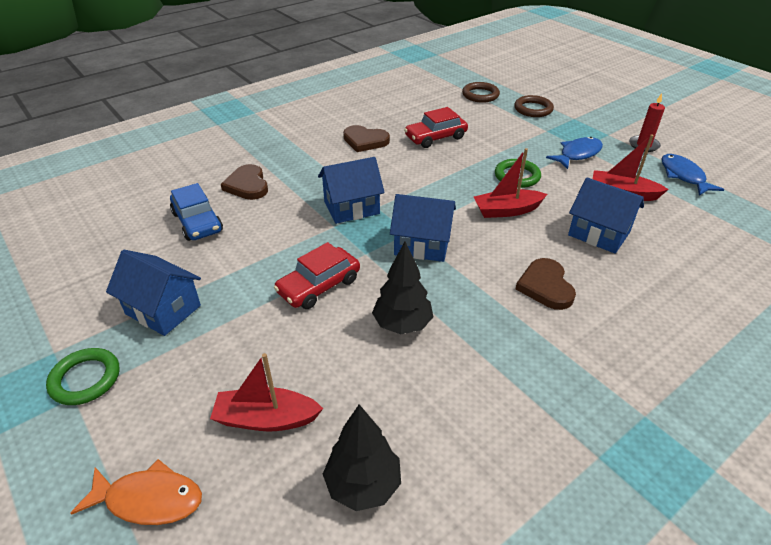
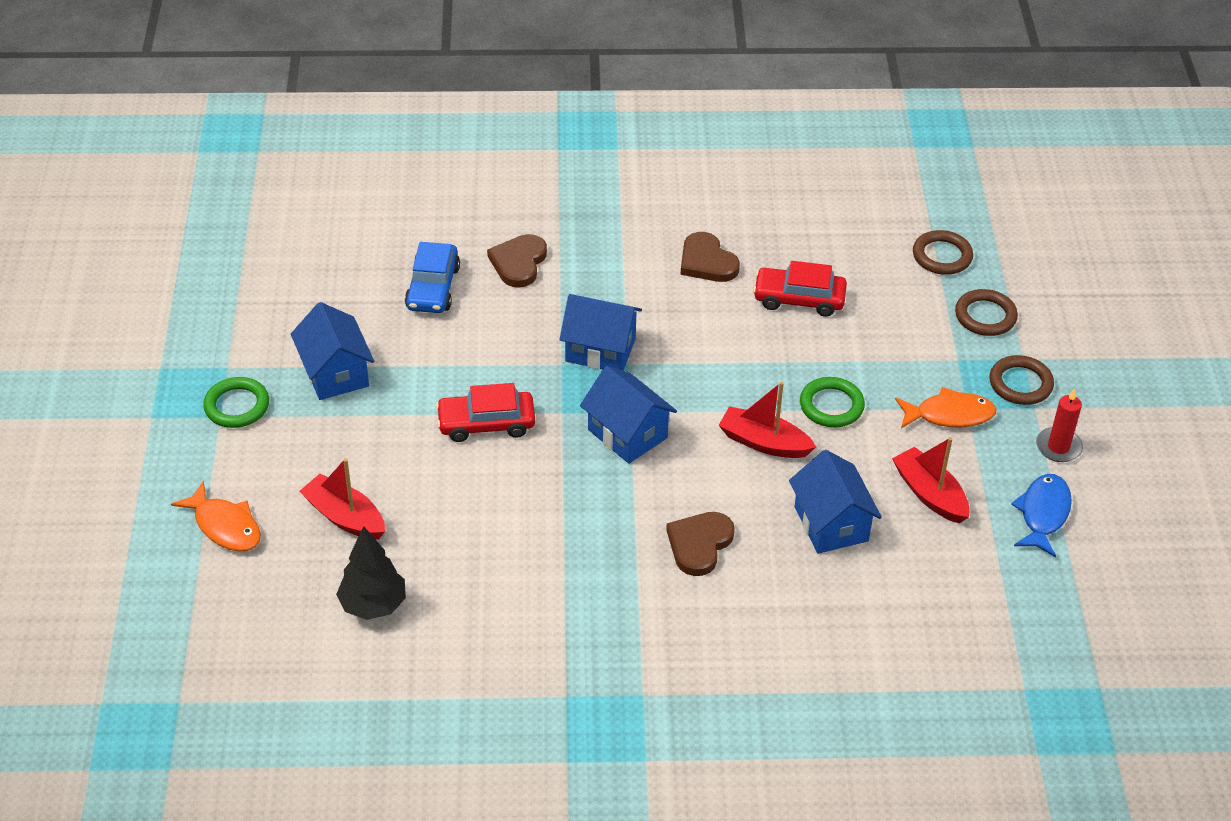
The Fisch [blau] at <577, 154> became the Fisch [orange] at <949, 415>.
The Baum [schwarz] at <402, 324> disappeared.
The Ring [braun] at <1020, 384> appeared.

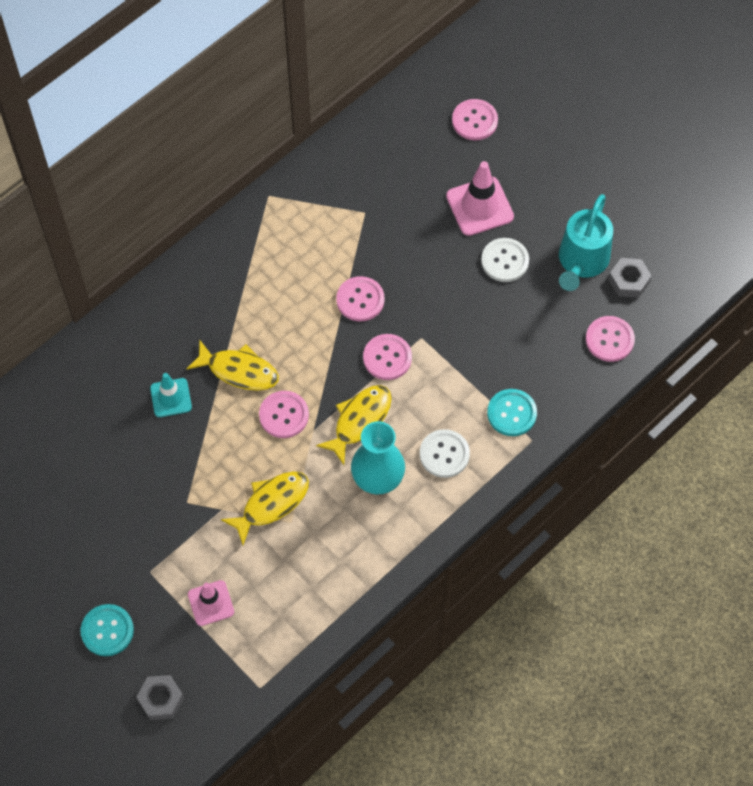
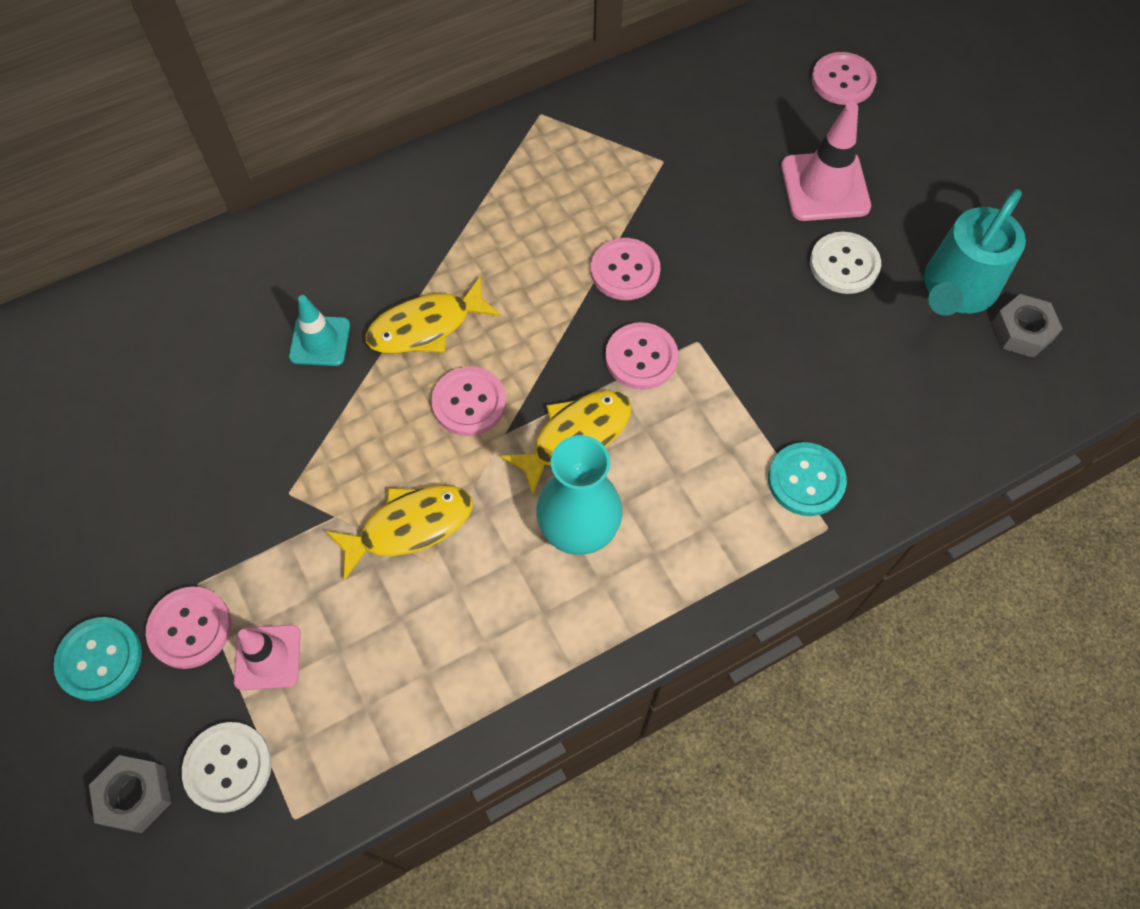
The Knopf [rosa] moved from <609, 340> to <190, 628>.
The Fisch [gelb] at <239, 371> turned 120 degrees clockwise.
The Knopf [weiß] moved from <444, 454> to <228, 767>.

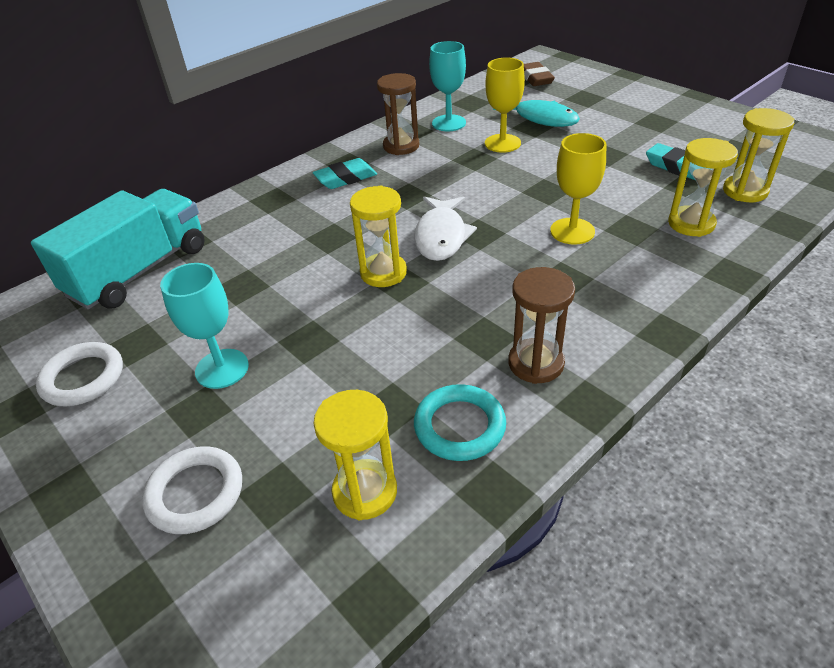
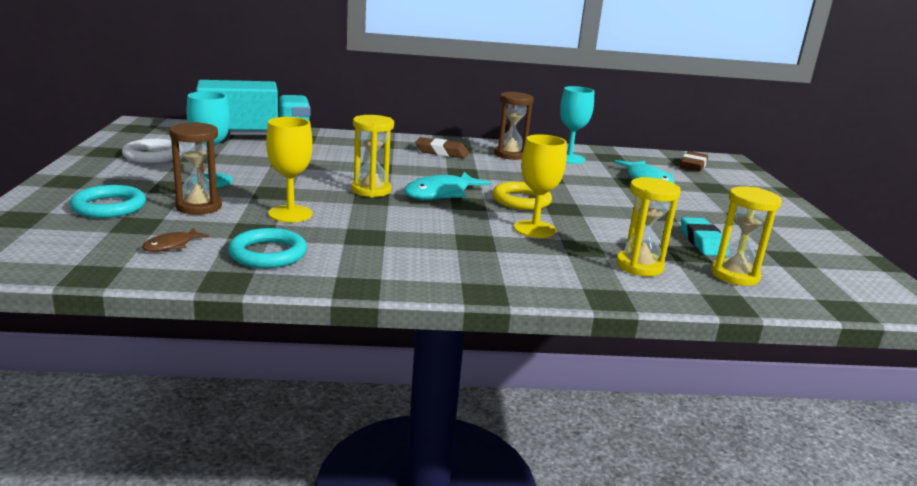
The Kelch [gelb] moved from <502, 143> to <290, 214>.
The Radiergummi [türkis] at <346, 178> became the Radiergummi [braun] at <441, 152>.
The Fisch [weiß] at <441, 236> became the Fisch [türkis] at <441, 194>.
The Sanduhr [braun] moved from <536, 363> to <199, 207>.
The Sanduhr [gelb] at <365, 491> was replaced by the Fisch [braun] at <171, 245>.
The Ring [weiß] at <195, 493> became the Ring [türkis] at <109, 207>.
The Ring [gelb] at <521, 200> appeared.

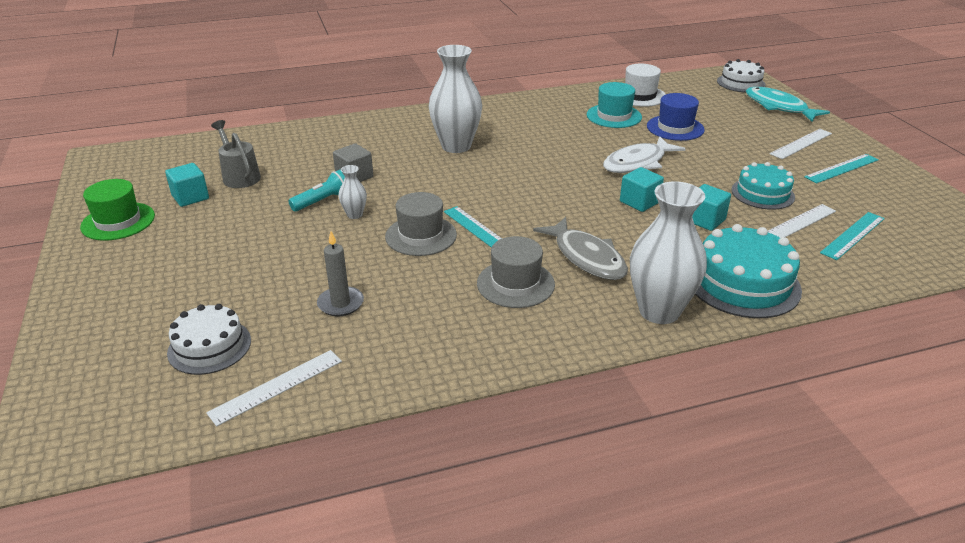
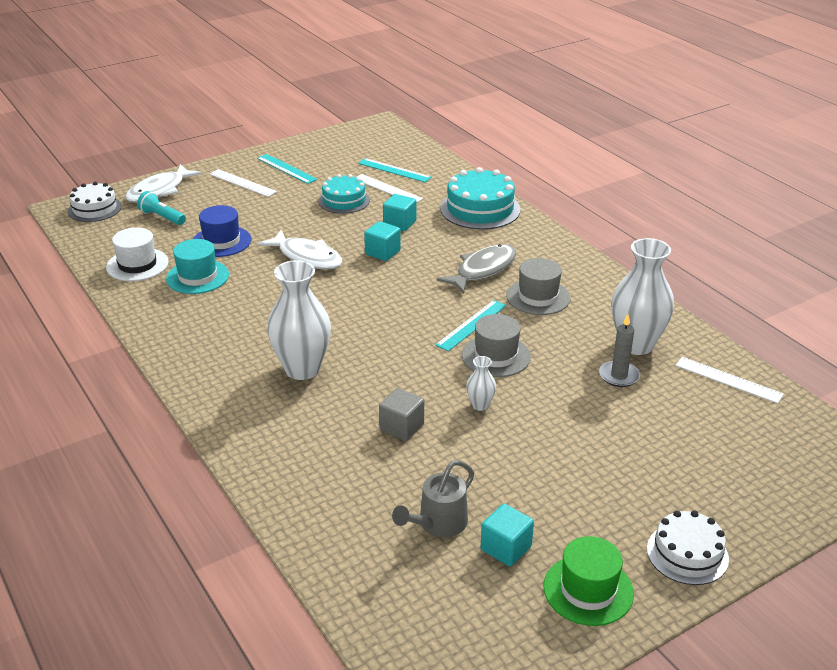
The Fisch [türkis] at <778, 107> became the Fisch [weiß] at <159, 190>.
The Taschenlampe [türkis] moved from <323, 201> to <162, 217>.
The Vase [weiß] moved from <659, 311> to <636, 345>.
The Kuchen [weiß] moved from <209, 346> to <687, 553>.

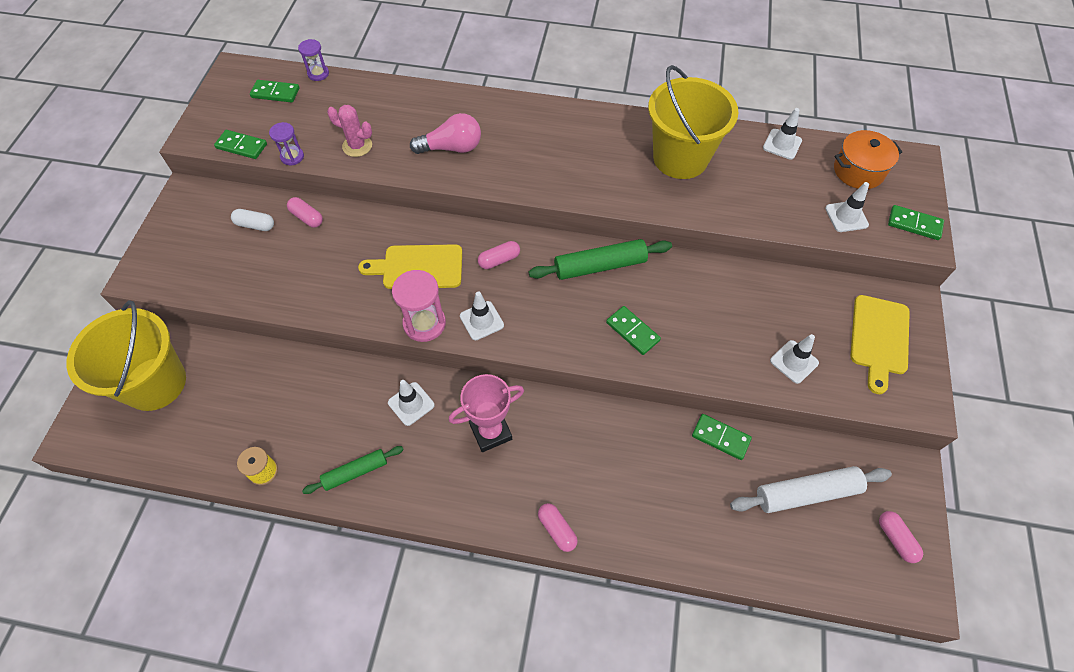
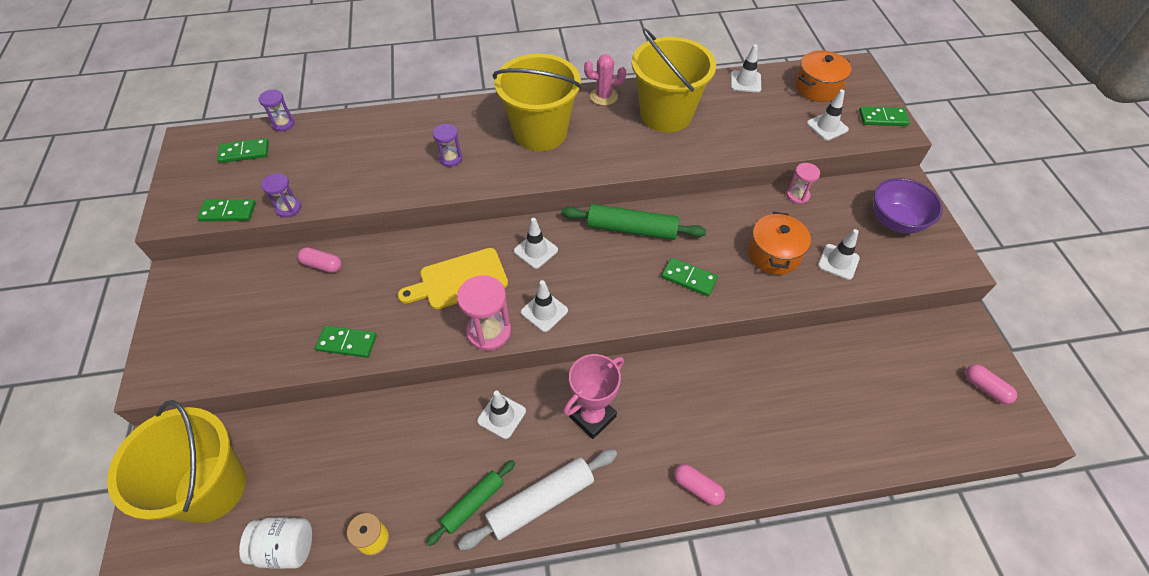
The Kaktus [rosa] moved from <357, 146> to <603, 96>.
The Glühbirne [rosa] at <452, 148> was replaced by the Sanduhr [lila] at <450, 158>.
The Kapsel [weiß] at <255, 225> disappeared.
The Nudelholz [grün] at <600, 266> turned 45 degrees clockwise.
The Kapsel [rosa] at <499, 260> was replaced by the Leitkegel [weiß] at <536, 250>.
The Schneidebrett [gelb] at <879, 338> was replaced by the Schüssel [lila] at <895, 221>.
The Dominostein [grün] moved from <720, 437> to <347, 343>.
The Nudelholz [weiß] moved from <806, 493> to <541, 502>.
The Eimer [gelb] at <540, 132> appeared.
The Sanduhr [rosa] at <797, 195> appeared.
The Kochtopf [orange] at <773, 254> appeared.
The Einmachglas [weiß] at <286, 548> appeared.

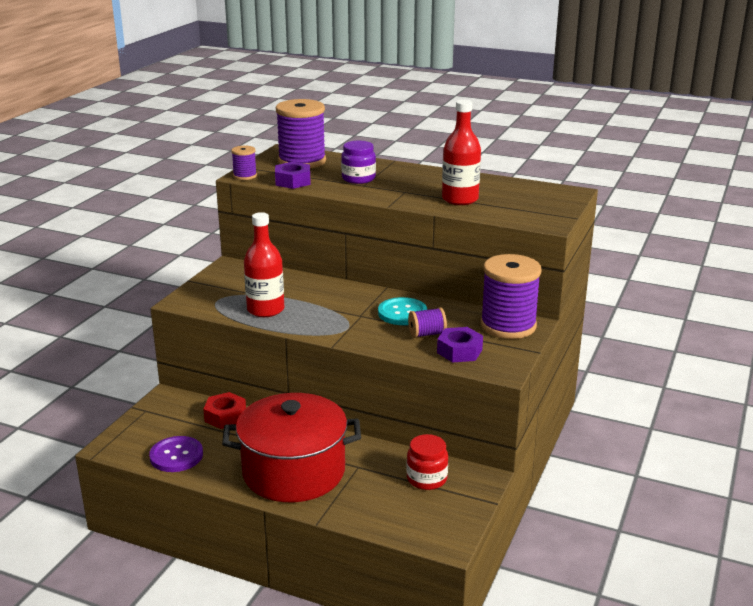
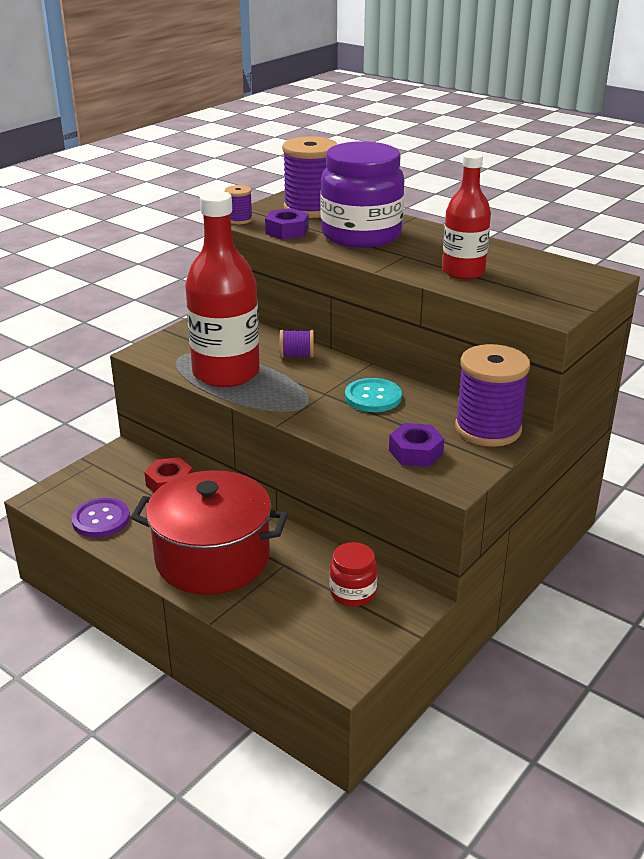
The Einmachglas [lila] at <358, 179> changed to 2.07 times the size.
The Flasche [rot] at <265, 310> changed to 1.61 times the size.
The Garnrolle [lila] moved from <427, 334> to <297, 356>.

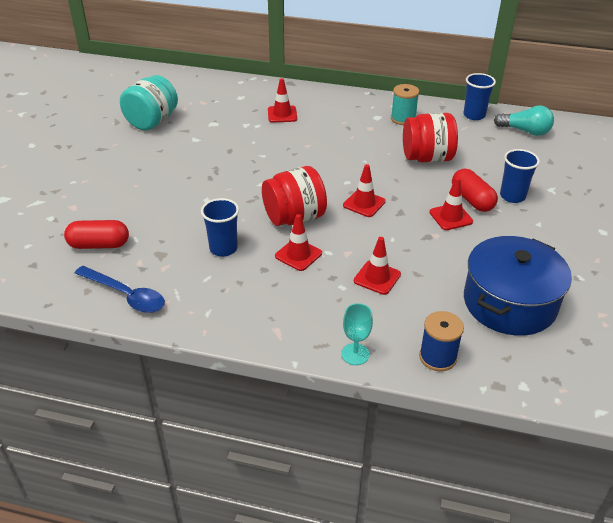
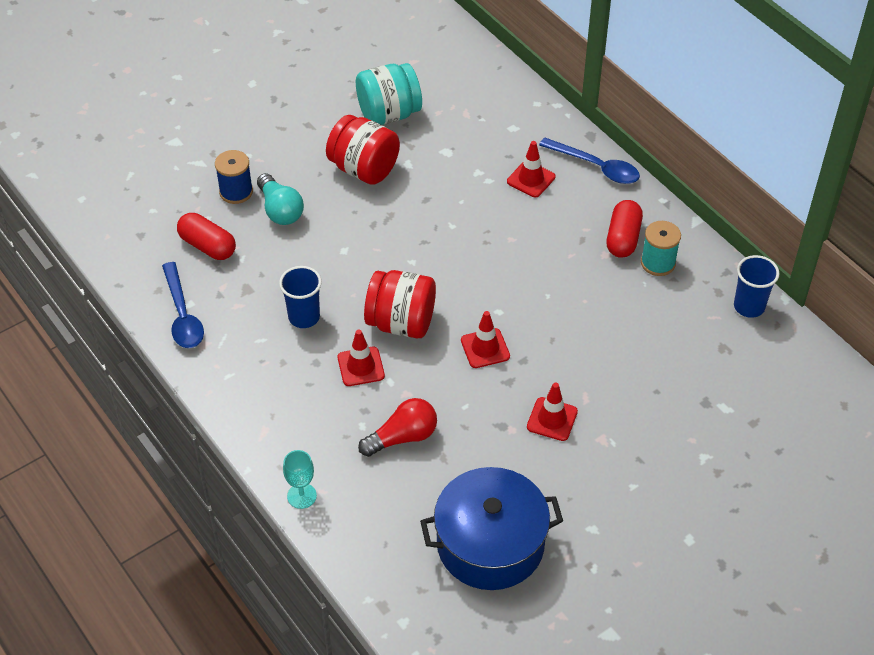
The Glühbirne [türkis] moved from <525, 131> to <280, 210>.
The Einmachglas [rot] moved from <427, 158> to <364, 169>.
The Becher [blau] at <512, 196> disappeared.
The Kapsel [rot] moved from <472, 200> to <623, 238>.
The Leitkegel [rot] at <377, 277> was replaced by the Glühbirne [rot] at <402, 437>.
The Garnrolle [blau] moved from <437, 357> to <236, 192>.
The Löffel [blau] at <596, 167> appeared.

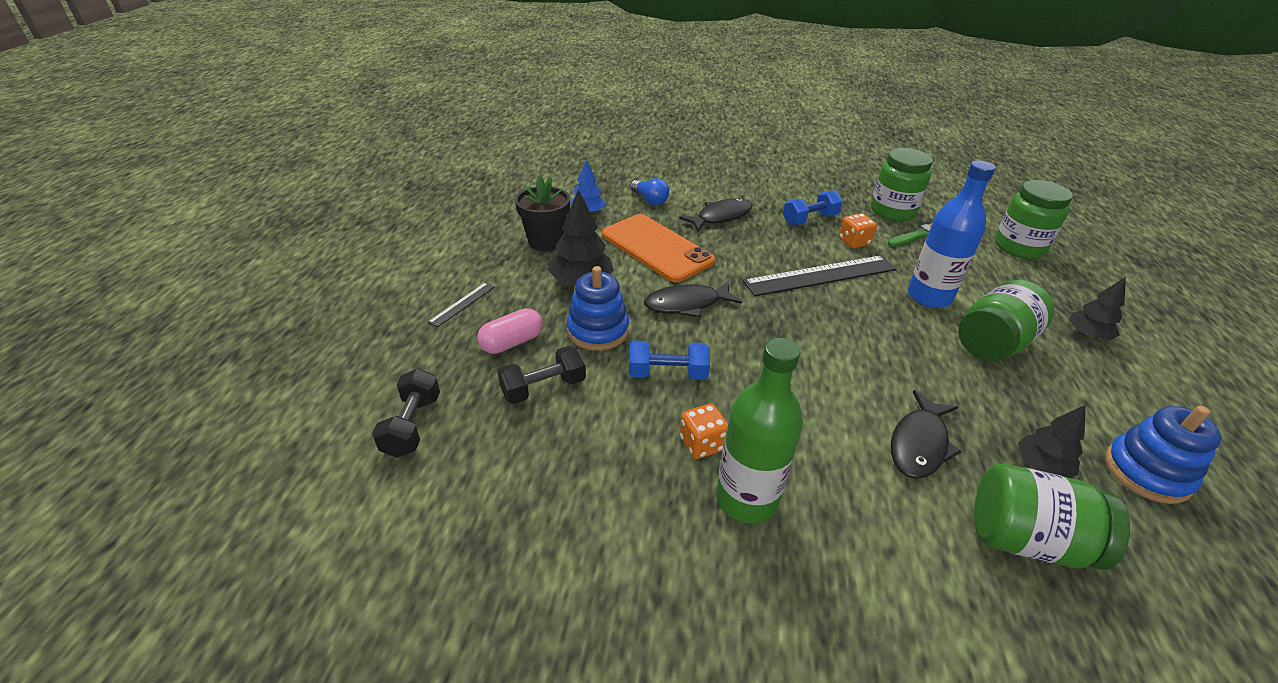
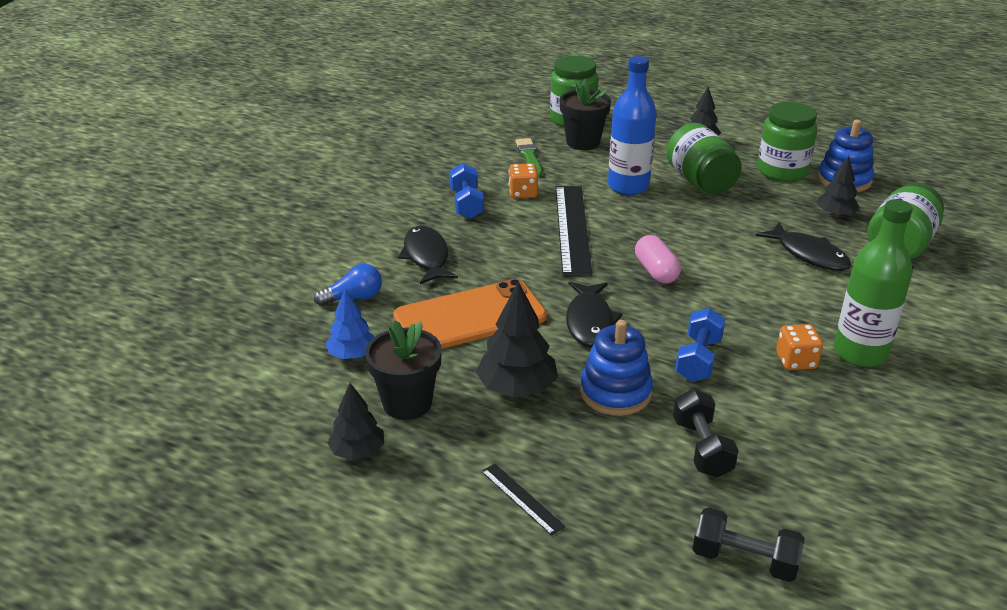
The Einmachglas [grün] moved from <892, 211> to <782, 171>.
The Kapsel [rosa] moved from <512, 342> to <656, 271>.
The Blumentopf [schwarz] at <583, 142> appeared.
The Baum [schwarz] at <358, 451> appeared.

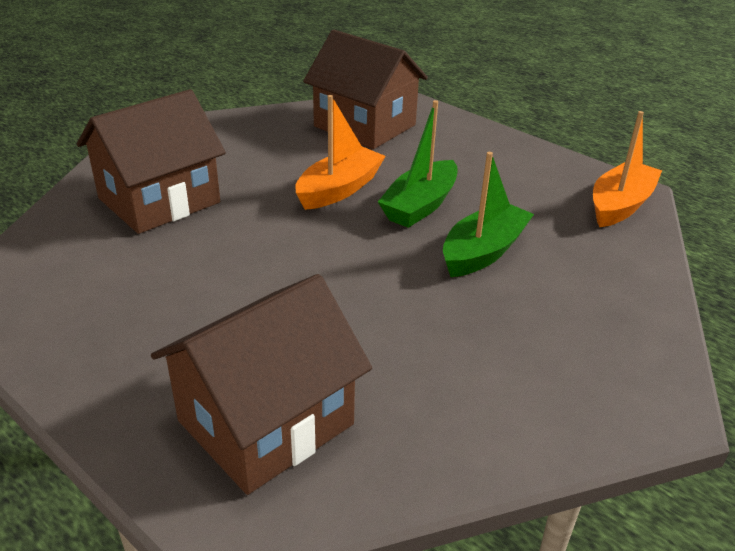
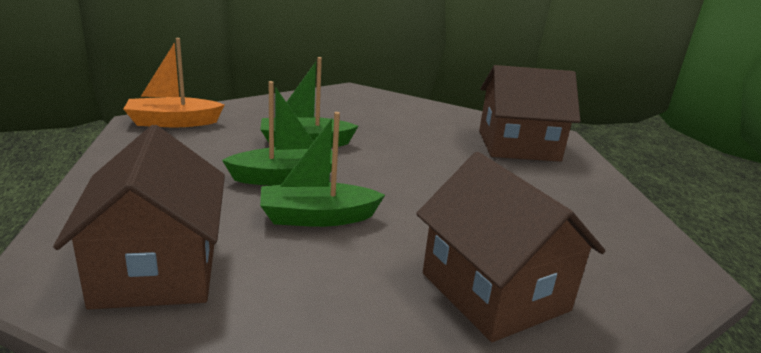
The Haus [braun] at <159, 200> turned 60 degrees clockwise.
The Boot [orange] at <339, 189> became the Boot [grün] at <317, 217>.

